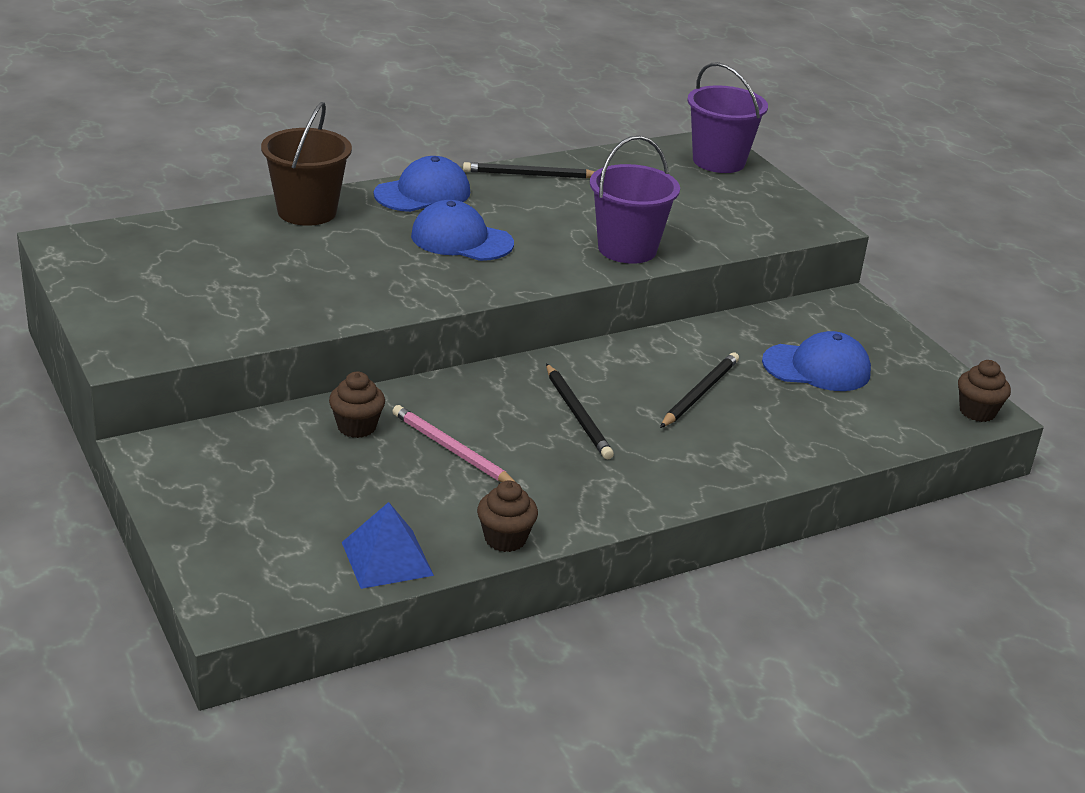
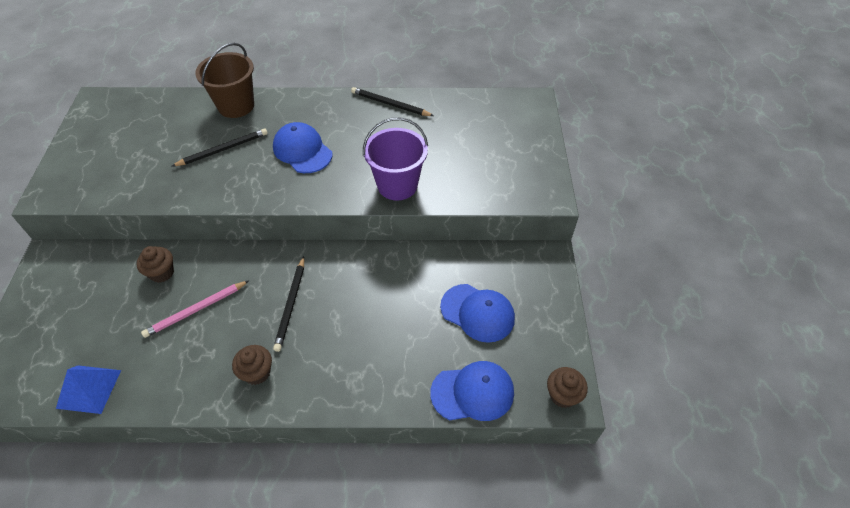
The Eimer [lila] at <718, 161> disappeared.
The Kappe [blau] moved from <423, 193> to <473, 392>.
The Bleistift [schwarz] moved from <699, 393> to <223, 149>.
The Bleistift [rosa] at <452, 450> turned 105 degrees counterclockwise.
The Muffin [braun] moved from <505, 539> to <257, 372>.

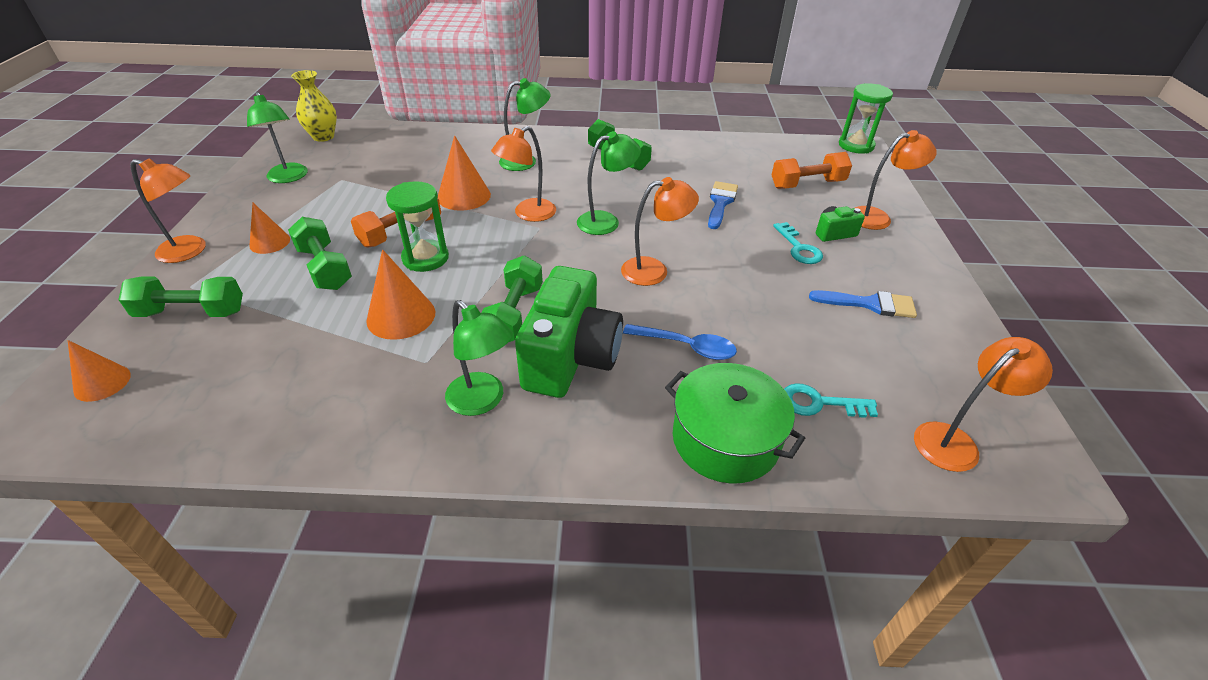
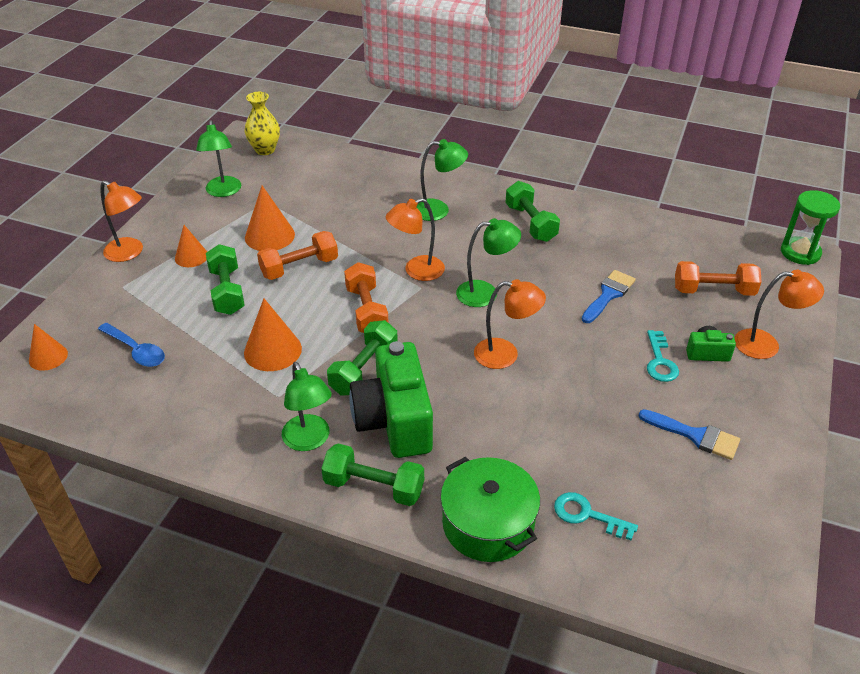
The Kegel [orange] moved from <464, 196> to <269, 236>.
The Sanduhr [grün] at <425, 258> disappeared.
The Kamera [grün] at <571, 358> turned 135 degrees clockwise.
The Hantel [grün] moved from <191, 312> to <374, 487>.
The Löffel [blau] moved from <686, 347> to <136, 351>.
The Lampe [orange] at <955, 441> disappeared.
The Hantel [orange] at <367, 311> appeared.

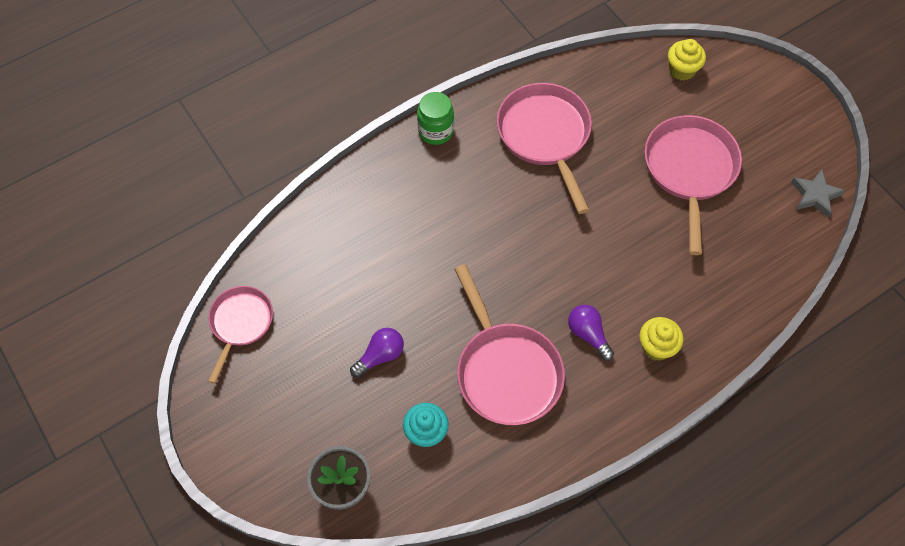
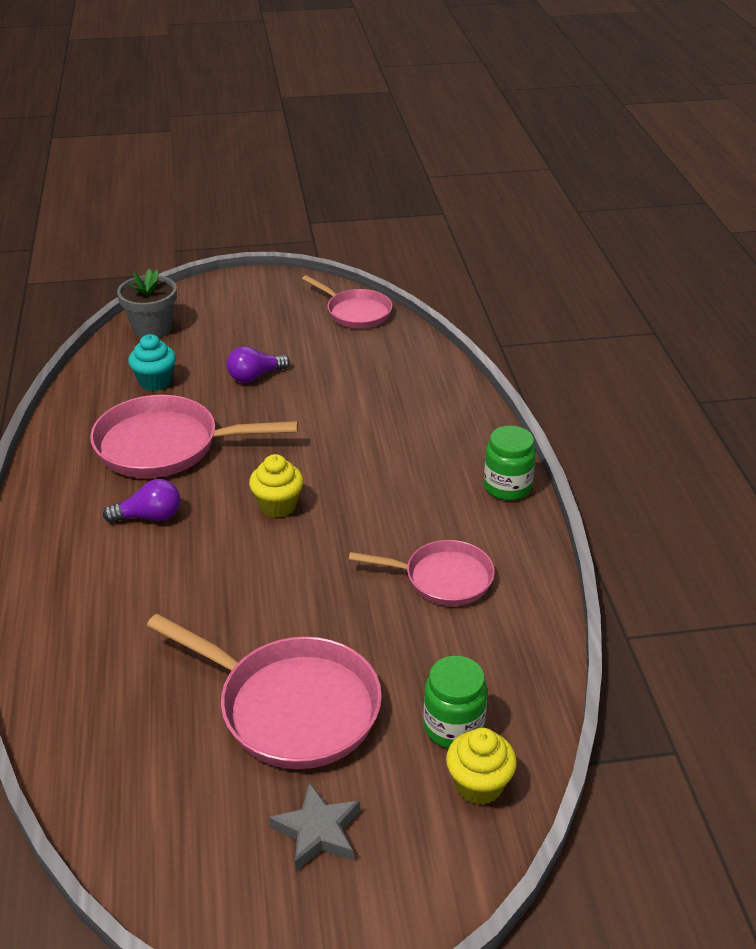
The Pfanne [rosa] at <545, 136> changed to 0.62 times the size.
The Stern [grau] moved from <815, 195> to <317, 831>.
The Muffin [gelb] moved from <656, 347> to <278, 505>.
The Glühbirne [lila] at <380, 356> turned 75 degrees clockwise.
The Einmachglas [grün] at <453, 727> appeared.

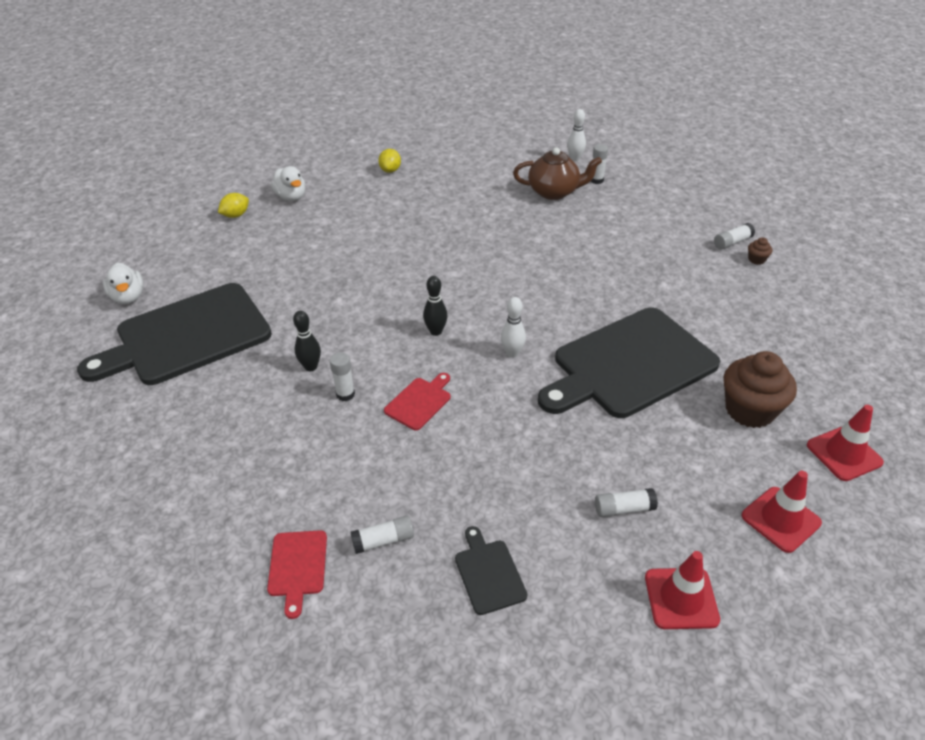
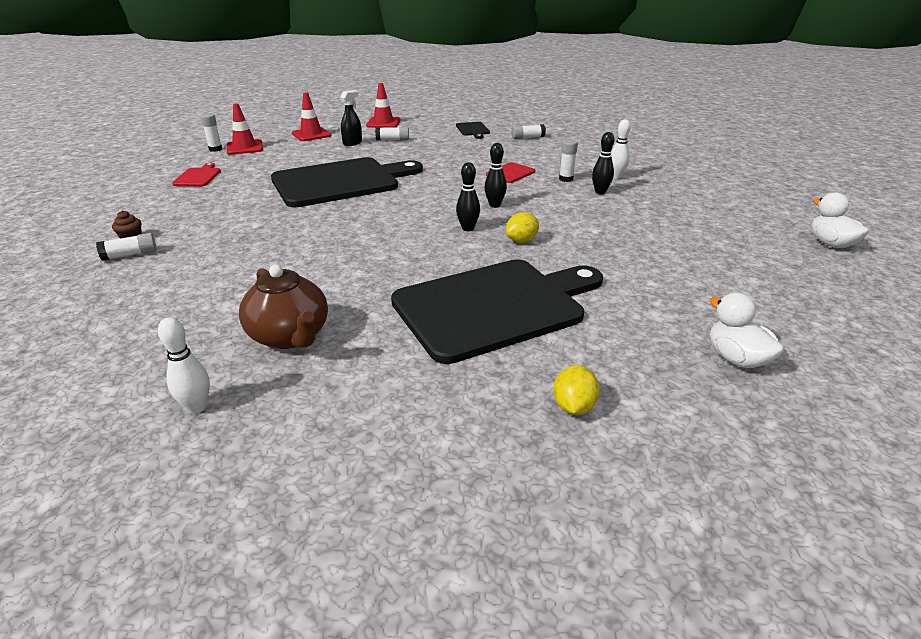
The Klebestift [weiß] moved from <596, 180> to <215, 149>.
The Teekanne [braun] at <554, 192> turned 135 degrees counterclockwise.
The Zitrone [gelb] moved from <236, 215> to <521, 241>.
The Schneidebrett [schwarz] moved from <187, 336> to <494, 306>.
The Bowlingkegel [weiß] moved from <512, 353> to <616, 177>.
The Muffin [braun] at <749, 410> disappeared.
The Schneidebrett [rot] moved from <297, 567> to <198, 177>.
The Sprühflasche [schwarz] at <352, 143> appeared.
The Bowlingkegel [schwarz] at <468, 228> appeared.

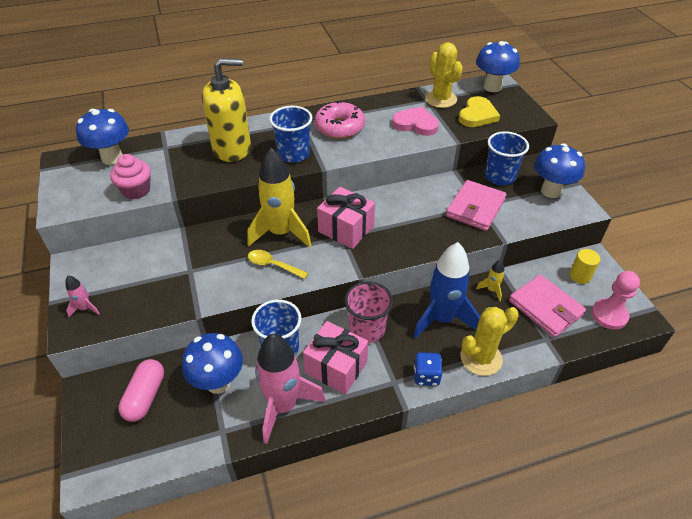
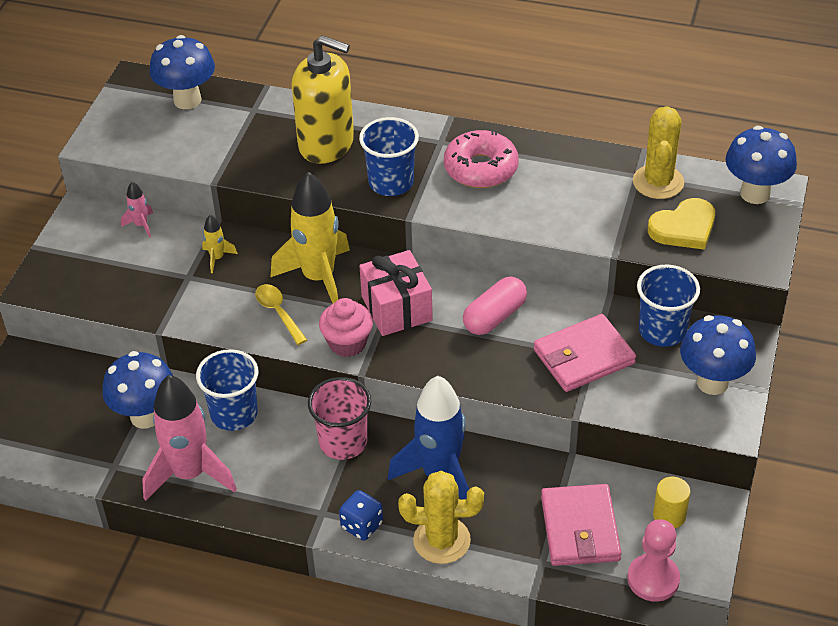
The Herz [rosa] at <415, 124> disappeared.
The Muffin [rosa] moved from <136, 190> to <347, 343>.
The Rakete [gelb] moved from <491, 290> to <217, 258>.
The Rakete [rosa] moved from <85, 308> to <141, 225>.
The Geschenk [rosa] at <336, 367> disappeared.
The Kapsel [rosa] moved from <145, 396> to <494, 316>.

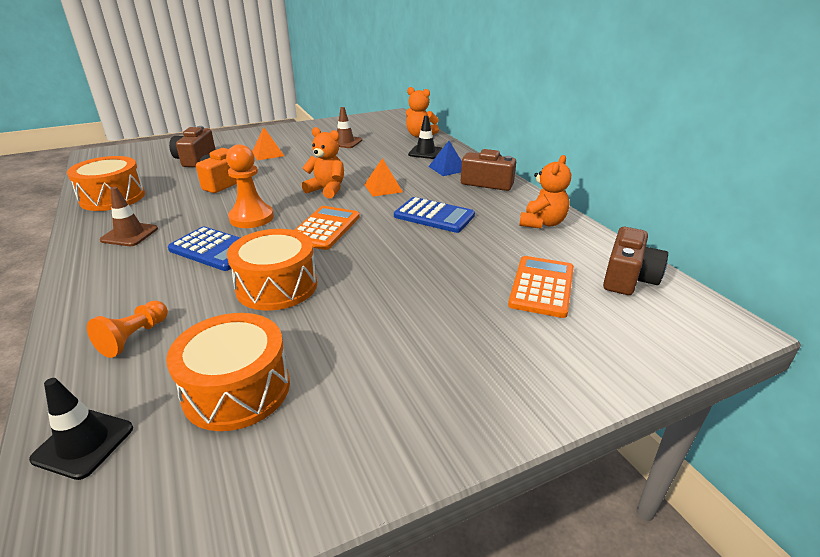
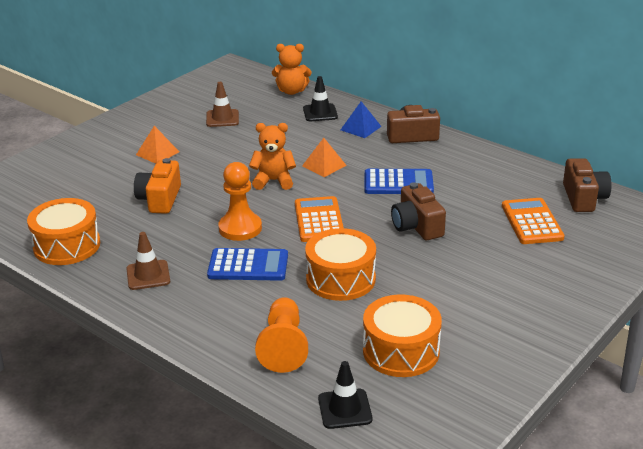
The Kamera [braun] moved from <195, 159> to <417, 226>.
The Teddybär [orange] at <542, 223> disappeared.
The Bauer [orange] at <134, 337> changed to 1.51 times the size.

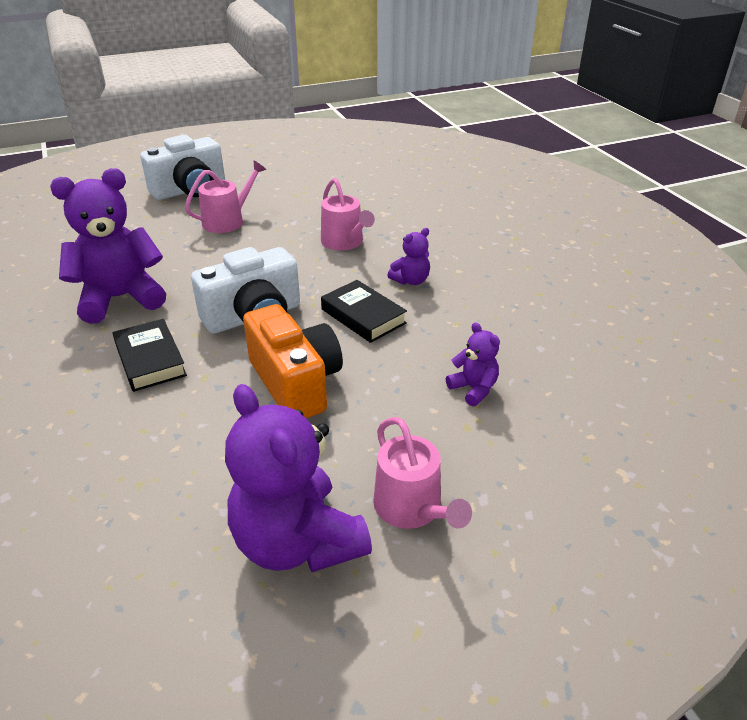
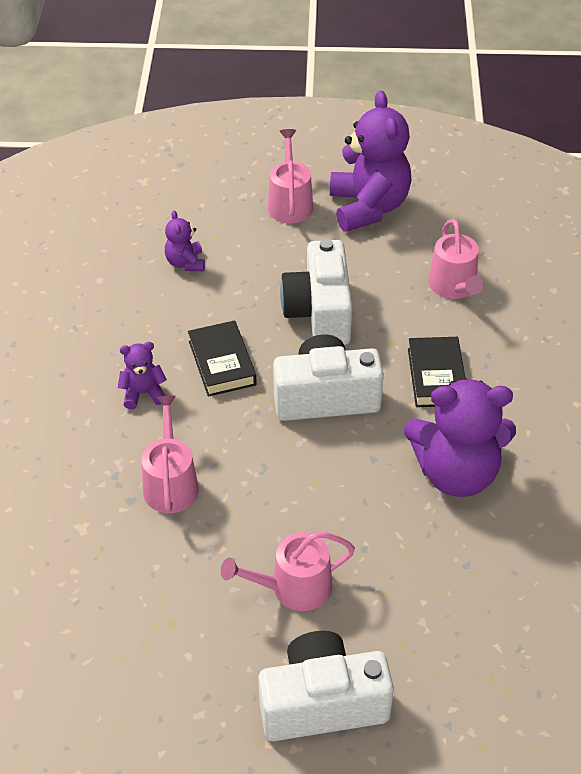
The Kamera [orange] at <295, 383> became the Kamera [weiß] at <320, 312>.
The Gießkanne [rosa] at <454, 287> appeared.

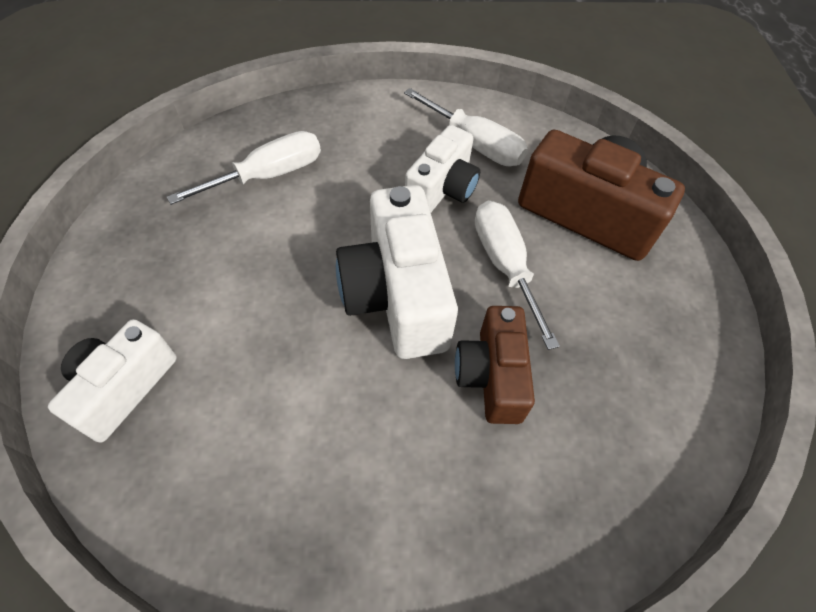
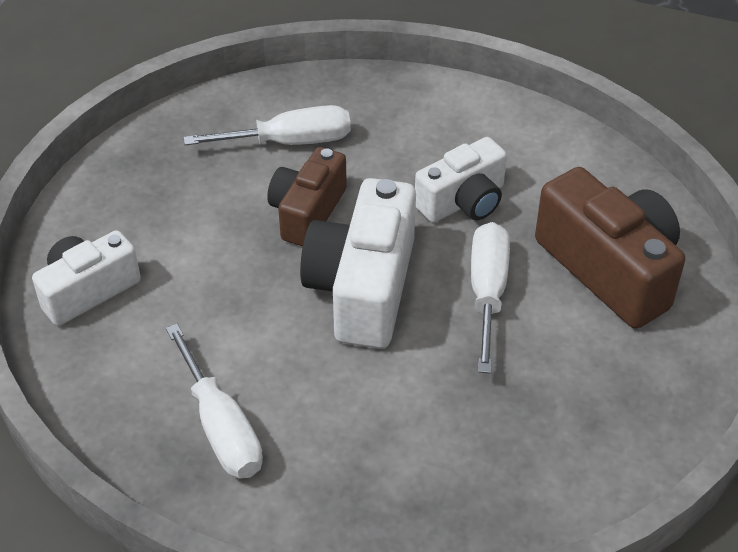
The Schraubenzieher [weiß] moved from <475, 144> to <221, 427>.
The Kamera [braun] moved from <492, 375> to <307, 212>.

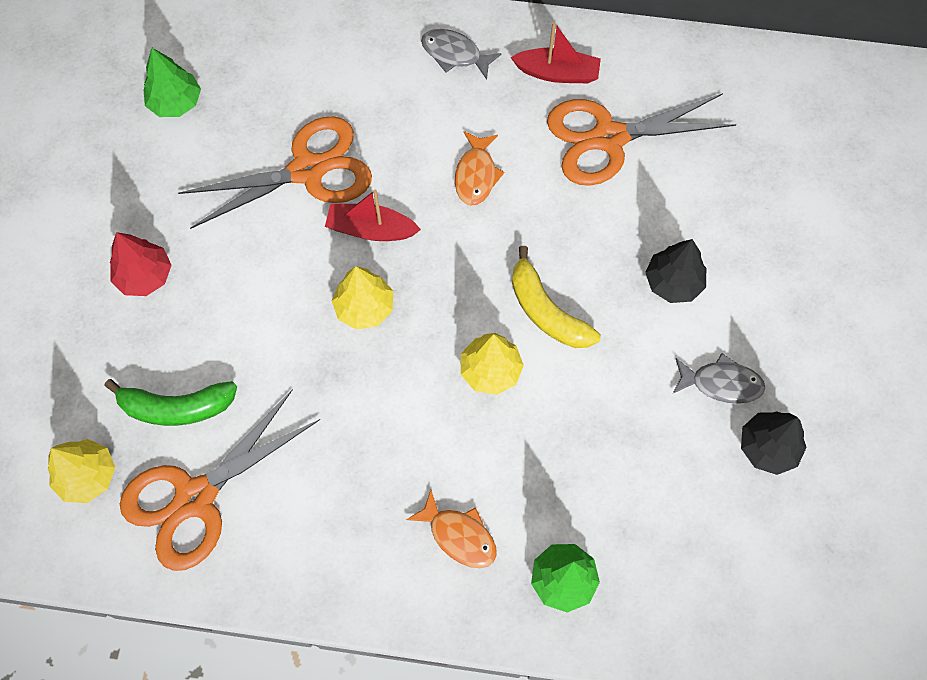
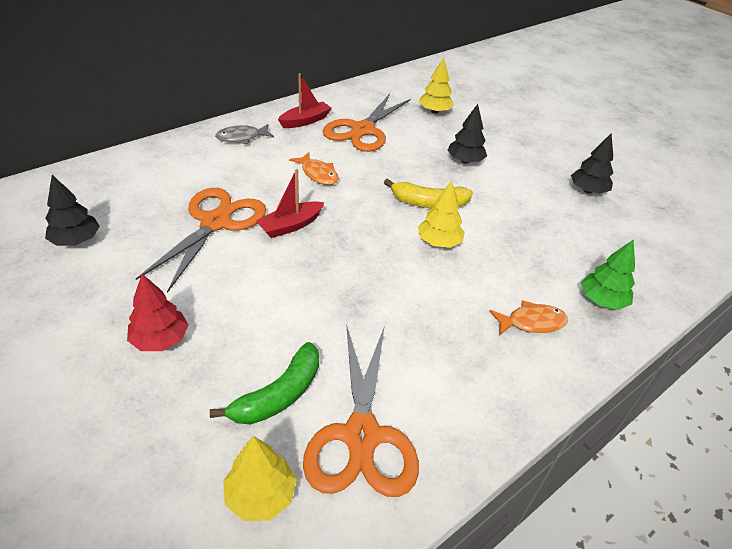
The Baum [grün] at <175, 102> became the Baum [schwarz] at <76, 240>.
The Baum [gelb] moved from <364, 307> to <434, 111>.
The Fisch [grau] at <721, 383> disappeared.

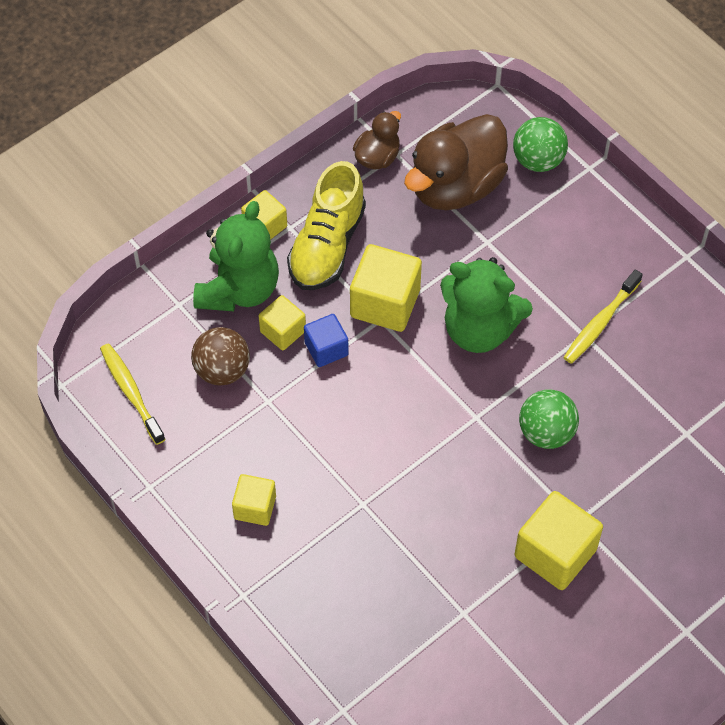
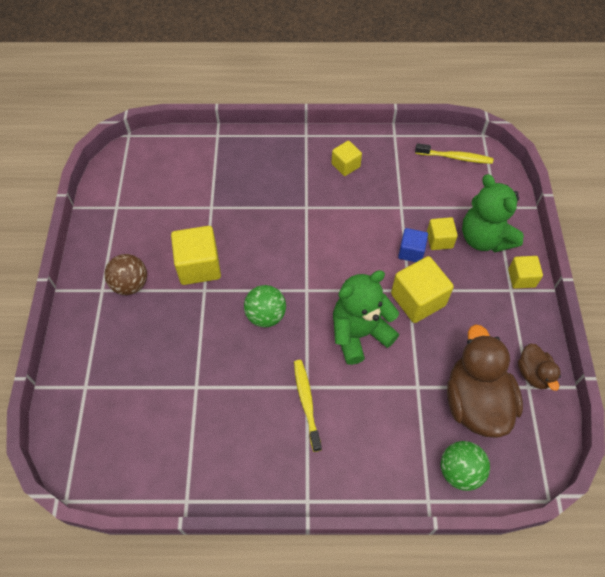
The Schuh [gelb] at <327, 245> disappeared.
The Ball [braun] moved from <222, 370> to <130, 284>.

